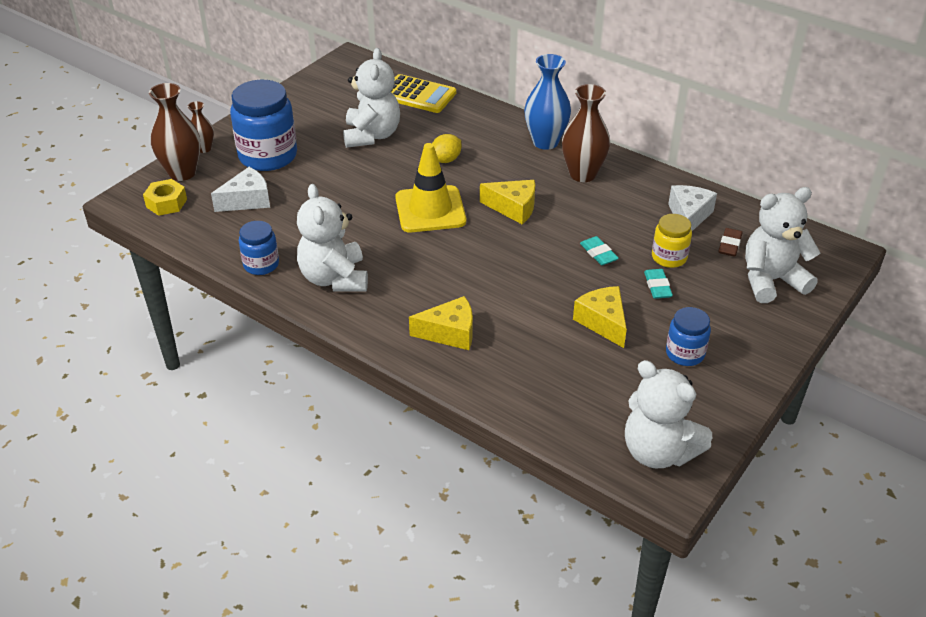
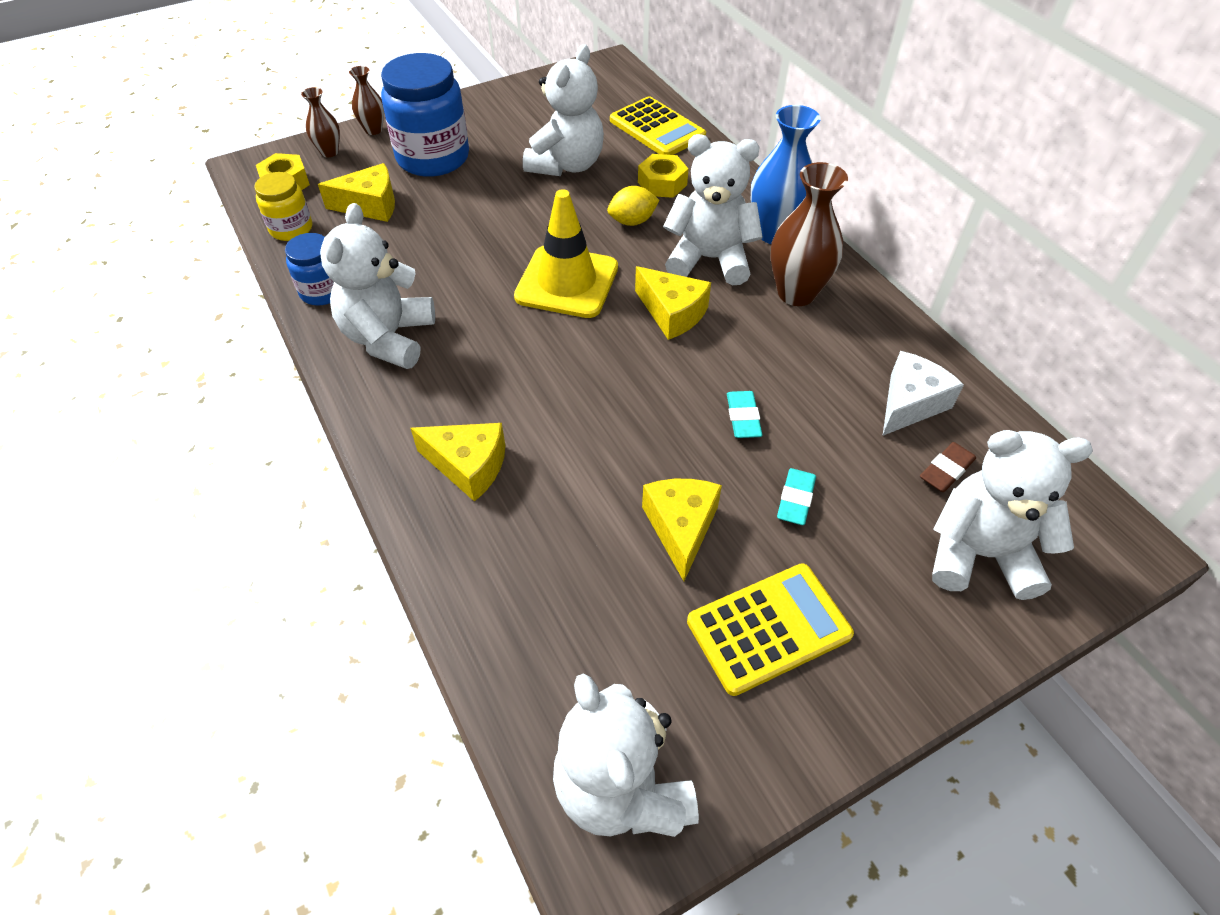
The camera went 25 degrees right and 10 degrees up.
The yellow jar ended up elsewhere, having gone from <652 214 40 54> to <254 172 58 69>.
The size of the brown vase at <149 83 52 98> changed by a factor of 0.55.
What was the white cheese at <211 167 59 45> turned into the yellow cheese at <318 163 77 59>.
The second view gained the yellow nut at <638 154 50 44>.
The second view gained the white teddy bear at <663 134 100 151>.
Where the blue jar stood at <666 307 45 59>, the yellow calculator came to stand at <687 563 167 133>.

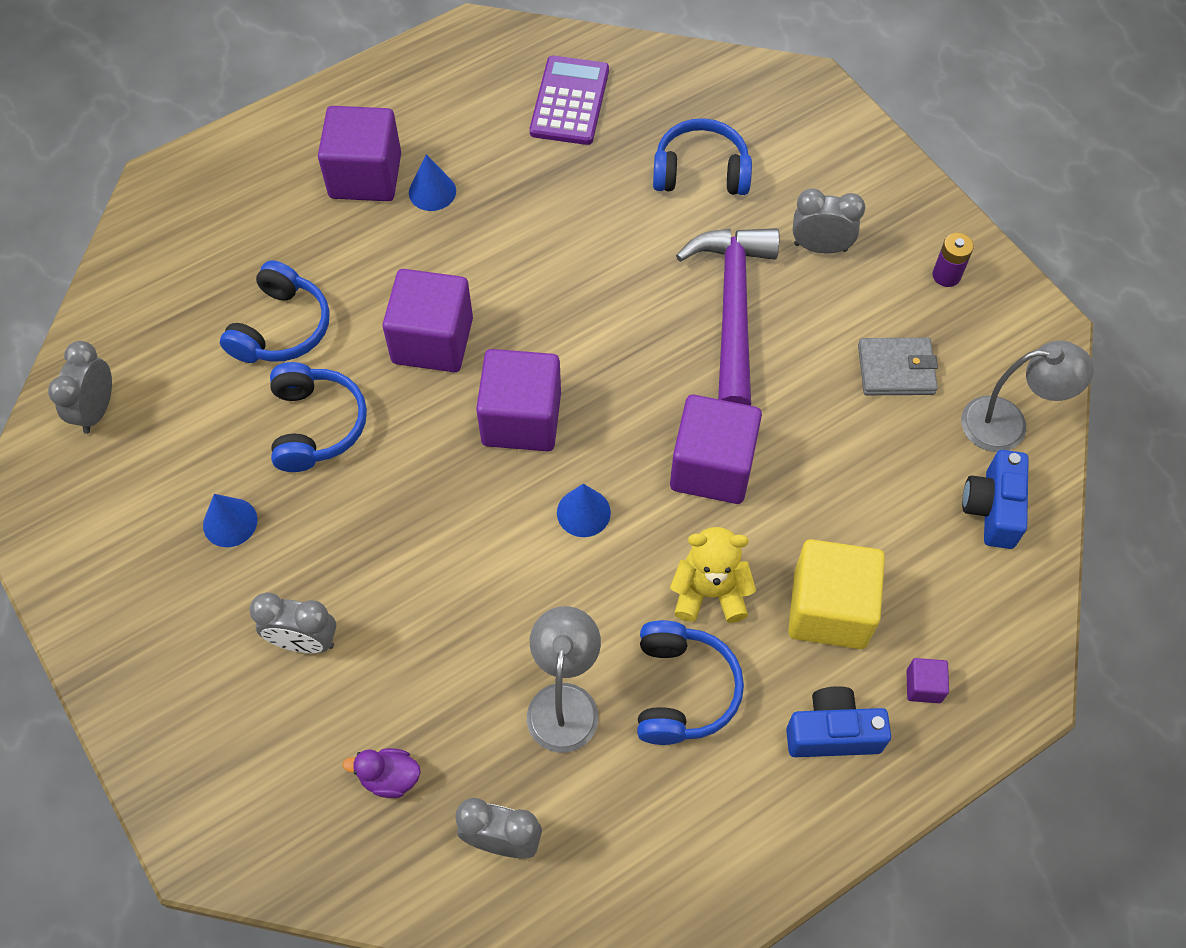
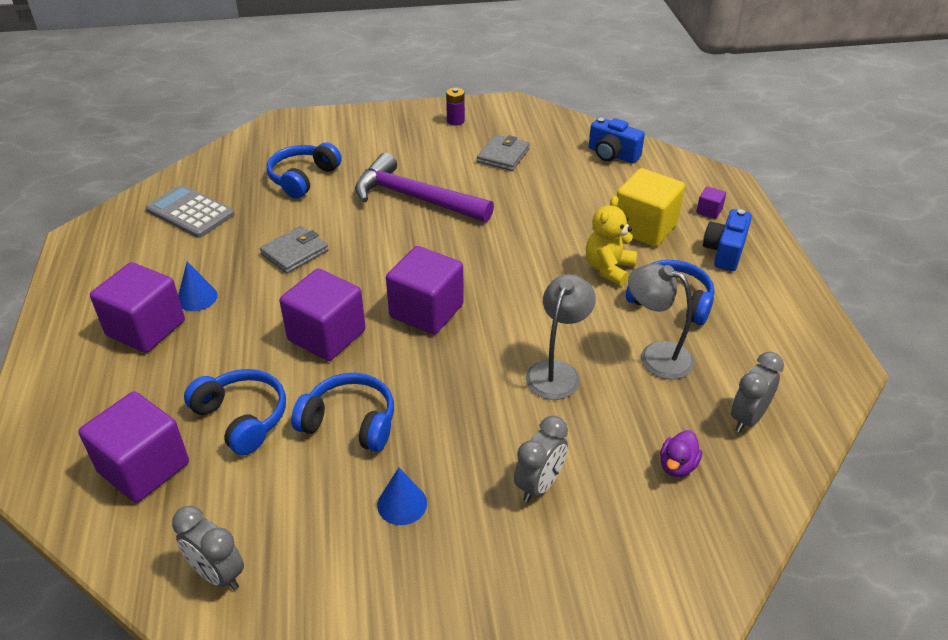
The camera went 65 degrees left and 20 degrees down.
The purple cube ended up elsewhere, having gone from <670 395 92 109> to <78 391 111 112>.
What was the purple calculator at <530 56 79 89> turned into the grey calculator at <145 185 90 53>.
The second view gained the grey wallet at <260 226 69 48>.
The grey lamp ended up elsewhere, having gone from <961 341 133 111> to <526 274 70 126>.
The second view lost the blue cone at <557 484 54 53>.
The second view lost the grey clock at <793 189 72 65>.

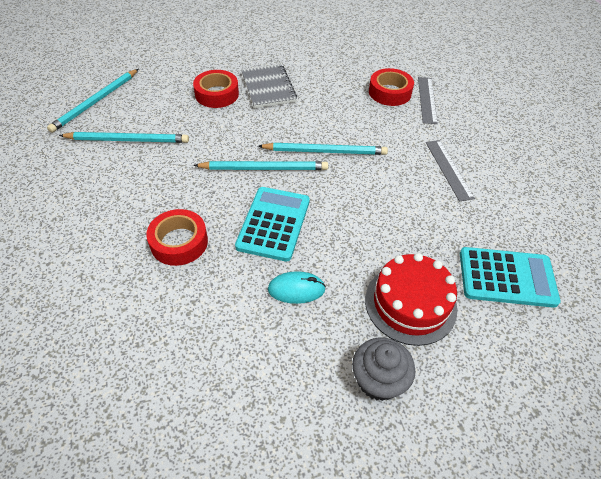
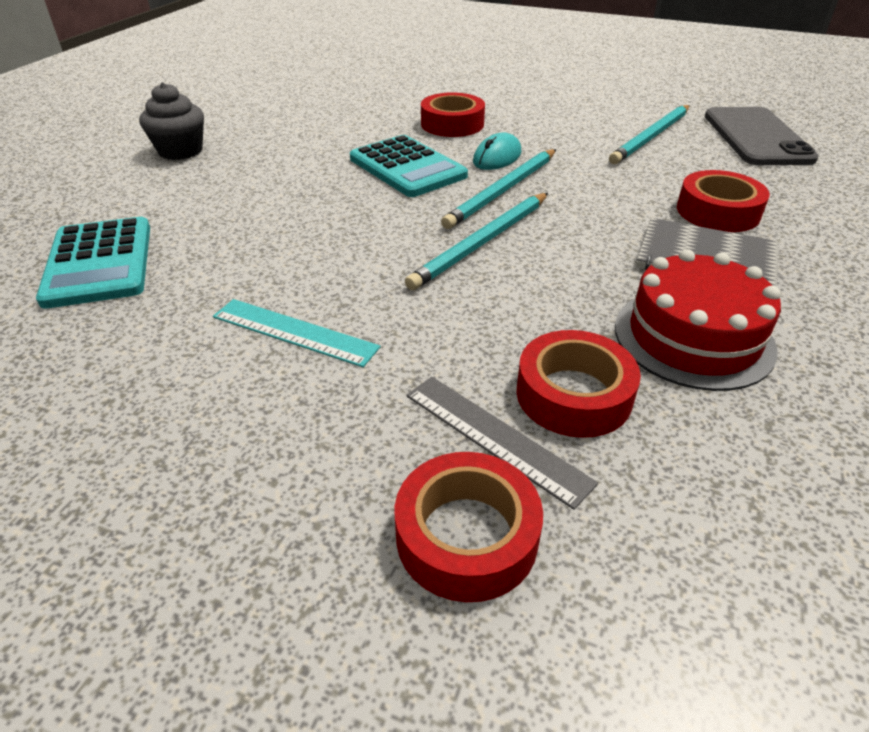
The camera went 130 degrees right and 10 degrees down.
The turquoise calculator at <460 247 100 61> ended up facing another way, 60 degrees counterclockwise from before.
What was the grey ruler at <426 140 49 62> turned into the turquoise ruler at <213 299 167 68>.
The second view gained the red tape at <395 452 148 150>.
The turquoise mouse ended up elsewhere, having gone from <268 271 58 33> to <473 133 48 37>.
The red cake ended up elsewhere, having gone from <365 253 92 93> to <615 249 166 142>.
Where the turquoise pencil stood at <47 69 91 64>, the grey phone came to stand at <705 107 114 58>.

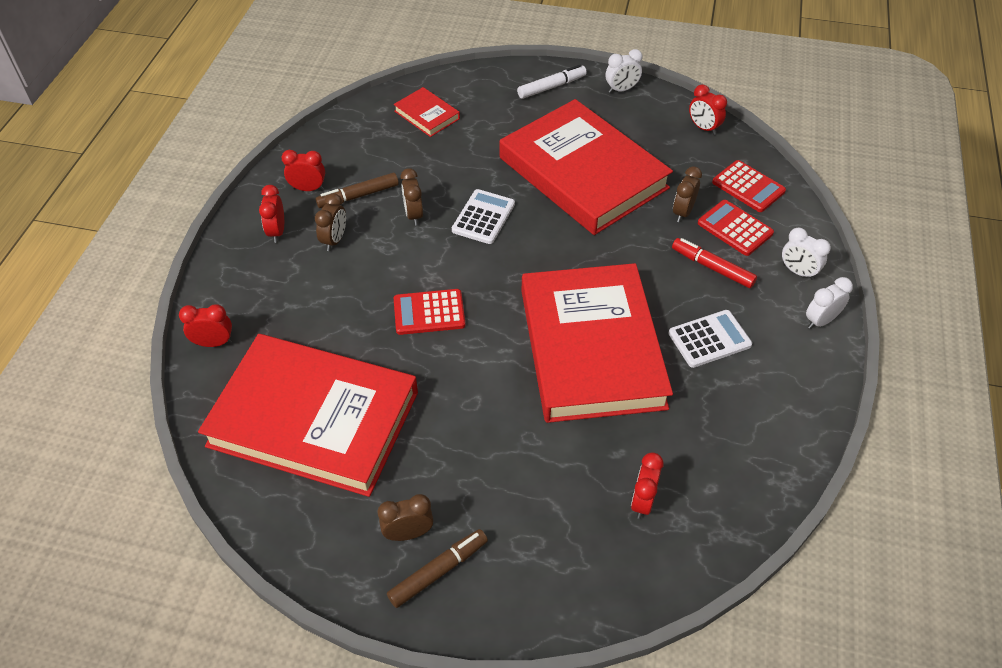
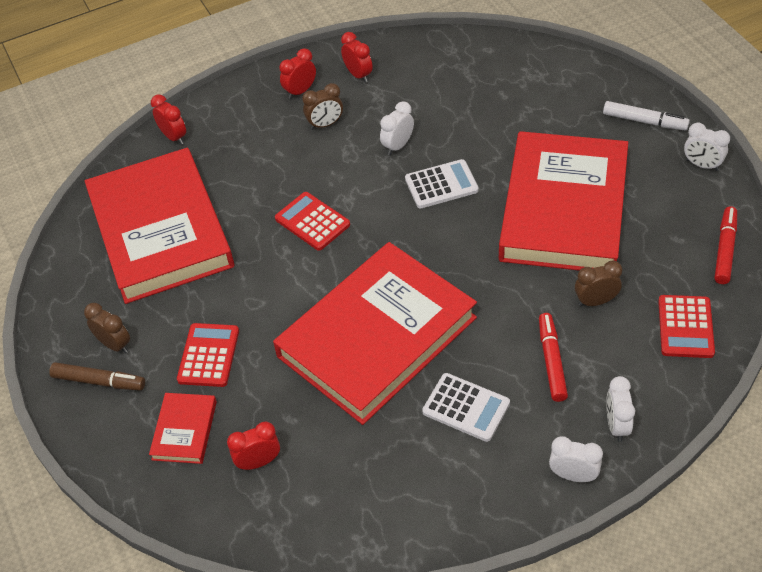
The camera went 55 degrees right and 0 degrees up.
The red book ended up elsewhere, having gone from <394 87 66 50> to <149 393 68 71>.
The red calculator ended up elsewhere, having gone from <698 200 76 56> to <177 323 62 64>.
What was the brown clock at <400 168 23 58> turned into the white clock at <380 101 34 54>.
Where the red clock stood at <689 84 38 51>, the red marker came to stand at <714 206 23 78>.
The second view lost the brown marker at <316 173 83 35>.

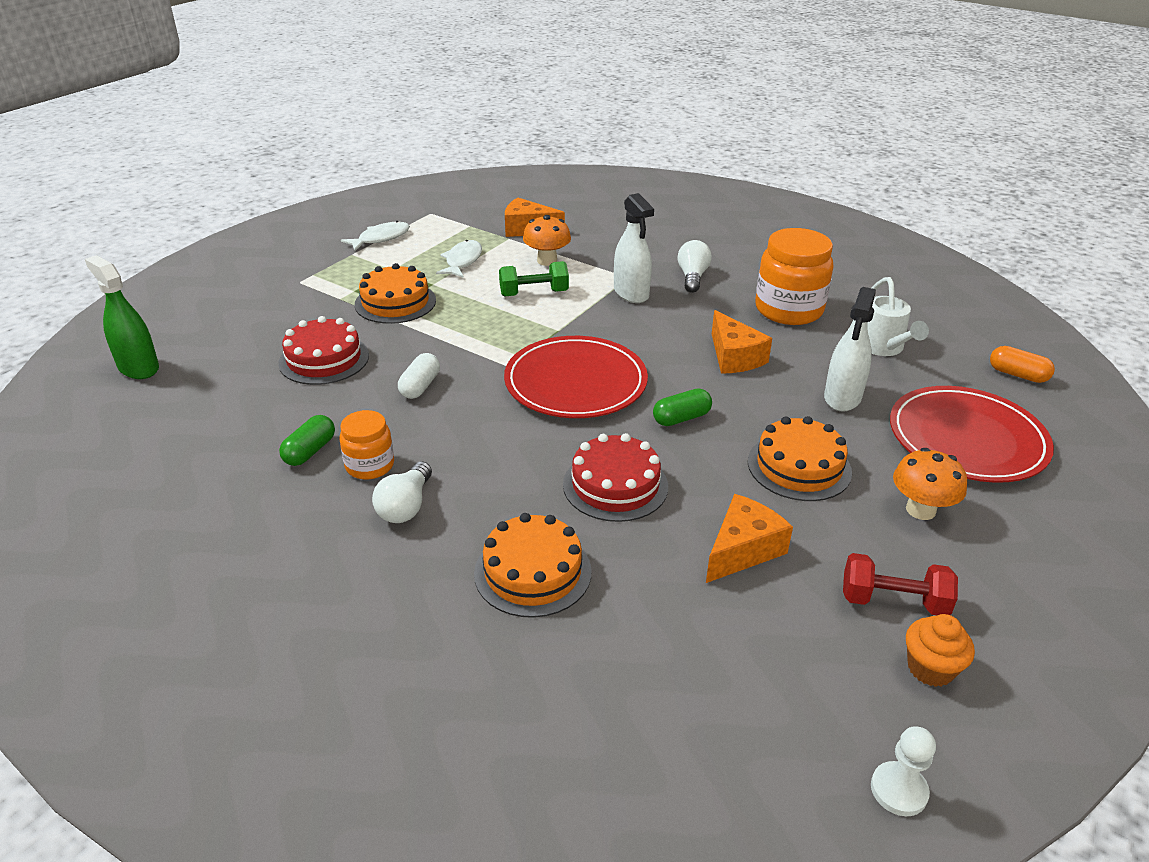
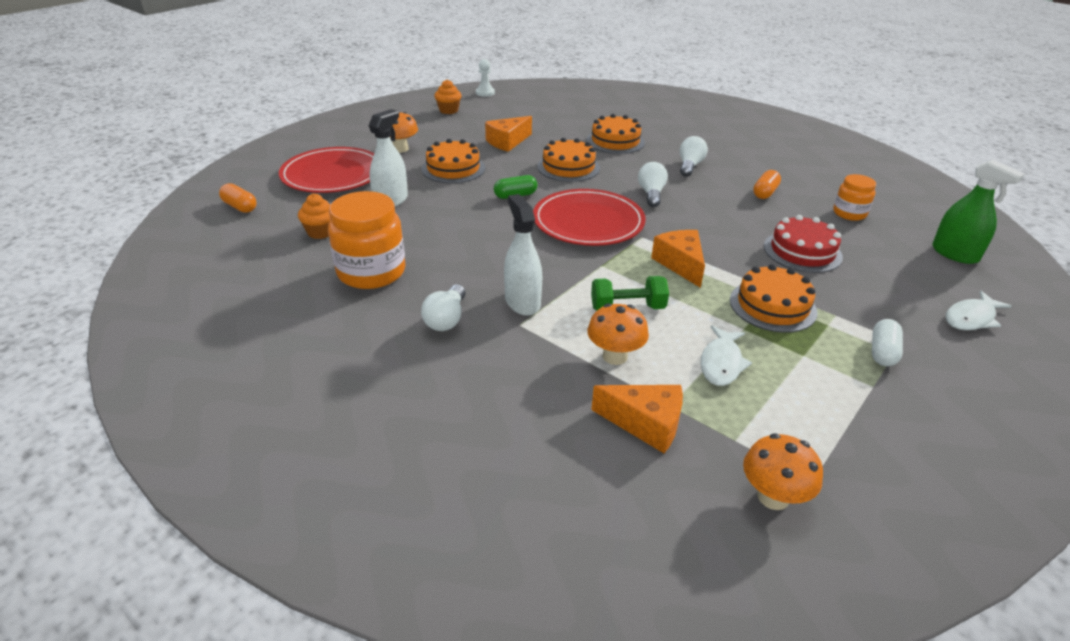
The camera went 175 degrees left and 0 degrees up.
Where the white watering can stood at <867 277 62 79>, the orange cupcake came to stand at <298 194 33 45>.
What was the red cake at <563 433 105 89> turned into the orange cake at <537 138 63 44>.
The second view gained the white light bulb at <638 162 30 45>.
The orange cheese ended up elsewhere, having gone from <712 310 60 64> to <651 230 54 58>.
The second view gained the orange mushroom at <743 433 80 77>.
What was the green capsule at <279 415 56 51> turned into the orange capsule at <753 170 28 29>.
The orange jar ended up elsewhere, having gone from <340 410 54 70> to <833 174 43 47>.
The white capsule ended up elsewhere, having gone from <398 353 42 46> to <872 319 31 47>.
The white fish ended up elsewhere, having gone from <341 221 69 30> to <946 291 66 39>.
The second view lost the red dumbbell at <843 553 115 62>.

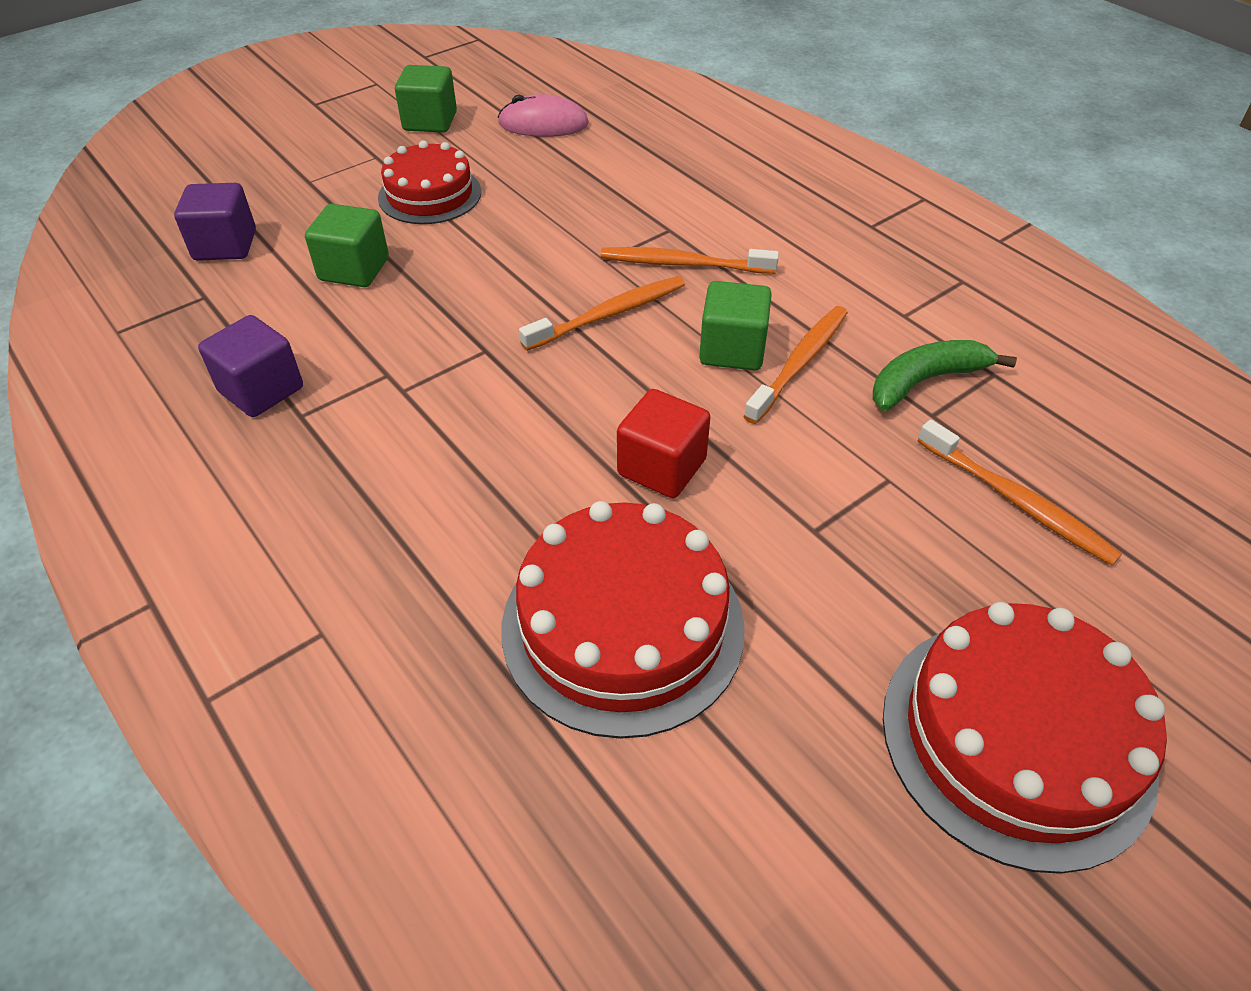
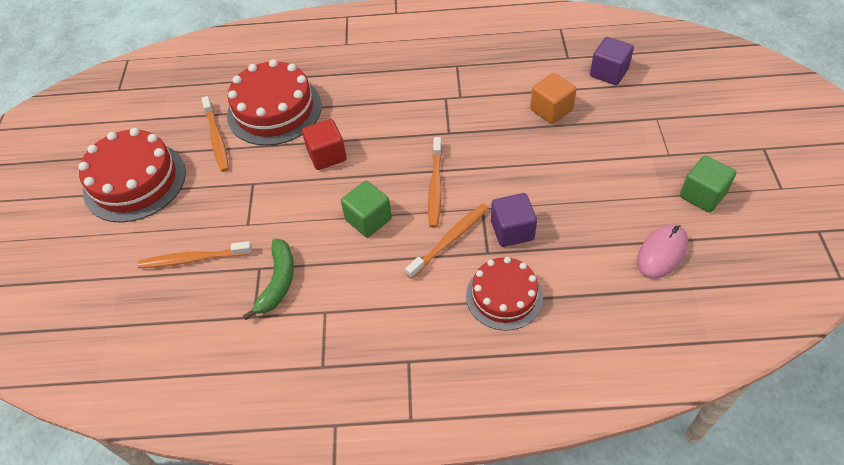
The camera went 130 degrees right and 5 degrees up.
The orange toothbrush ended up elsewhere, having gone from <743 306 105 118> to <201 96 28 76>.
The red cake ended up elsewhere, having gone from <378 140 103 84> to <466 257 77 74>.
The purple cube ended up elsewhere, having gone from <198 315 105 102> to <491 193 46 54>.
What was the green cube at <305 204 84 83> turned into the orange cube at <530 73 47 51>.

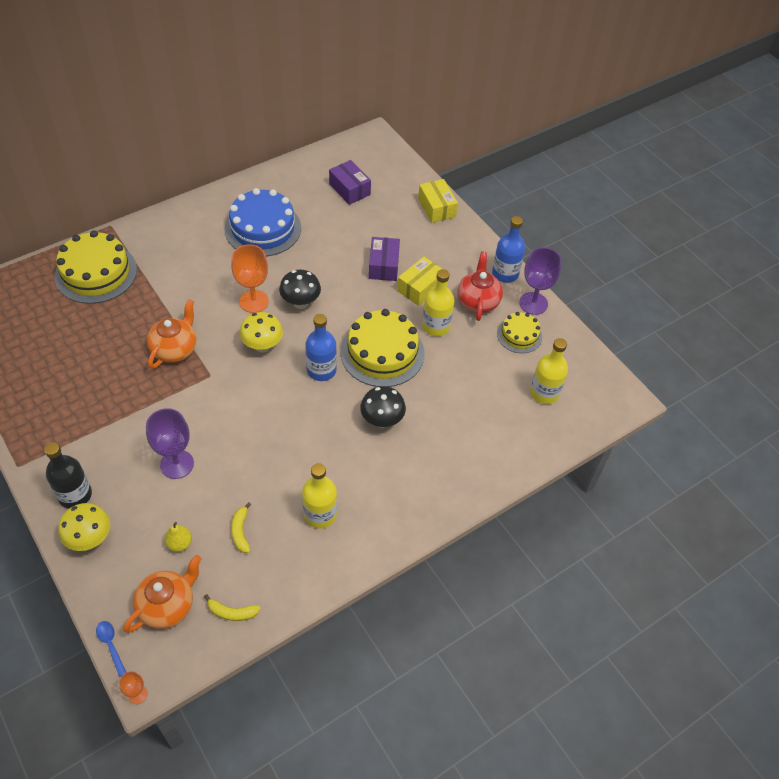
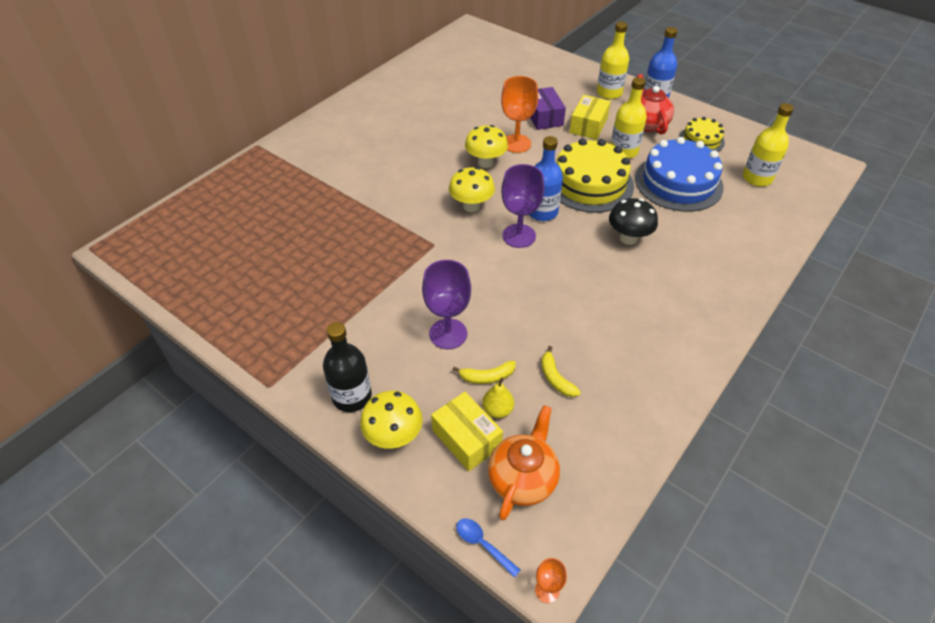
The camera went 15 degrees left and 5 degrees down.
The yellow box ended up elsewhere, having gone from <418 179 40 44> to <431 392 72 79>.
The yellow banana ended up elsewhere, having gone from <204 594 57 27> to <452 360 64 24>.
What was the black mushroom at <279 269 42 40> turned into the yellow mushroom at <465 125 43 43>.
The orange goblet ended up elsewhere, having gone from <231 245 38 68> to <501 76 37 77>.
The purple goblet ended up elsewhere, having gone from <519 247 43 68> to <501 164 43 84>.
The yellow bottle ended up elsewhere, having gone from <302 463 35 66> to <597 22 32 77>.
The blue cake ended up elsewhere, having gone from <225 188 76 68> to <635 137 89 75>.
The second view lost the yellow cake at <55 230 82 74>.
The second view lost the orange teapot at <147 299 49 70>.
The second view lost the purple box at <329 160 42 45>.

